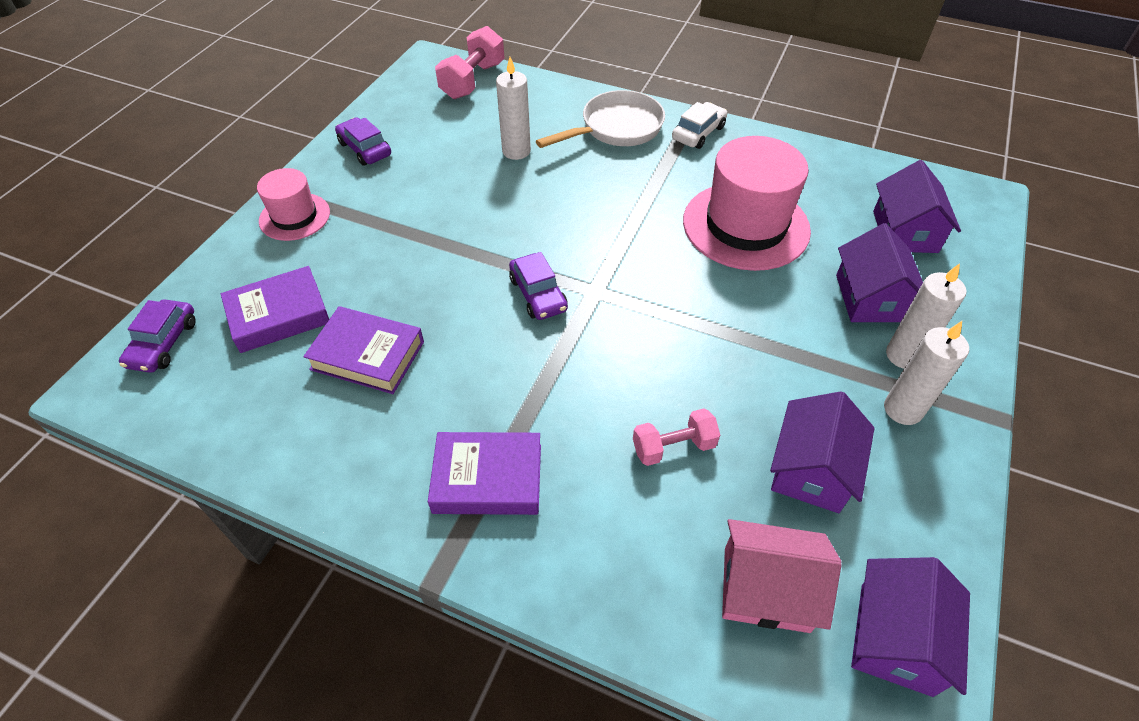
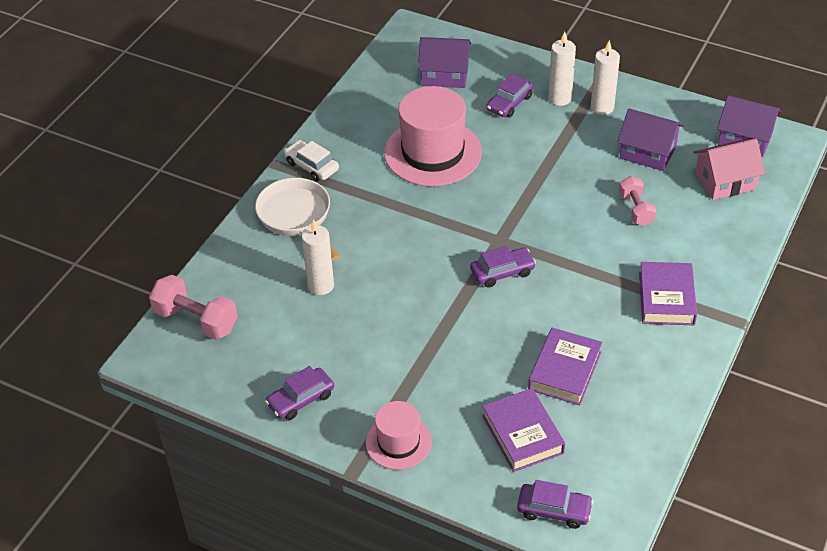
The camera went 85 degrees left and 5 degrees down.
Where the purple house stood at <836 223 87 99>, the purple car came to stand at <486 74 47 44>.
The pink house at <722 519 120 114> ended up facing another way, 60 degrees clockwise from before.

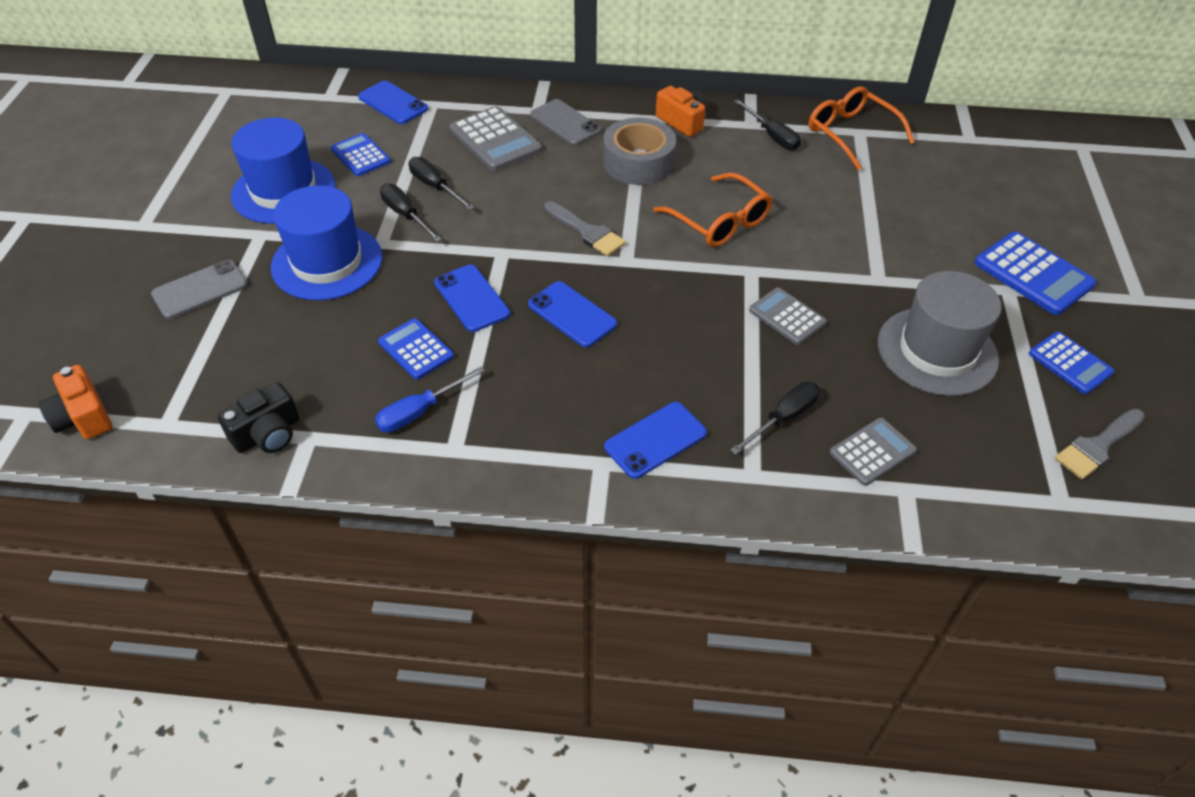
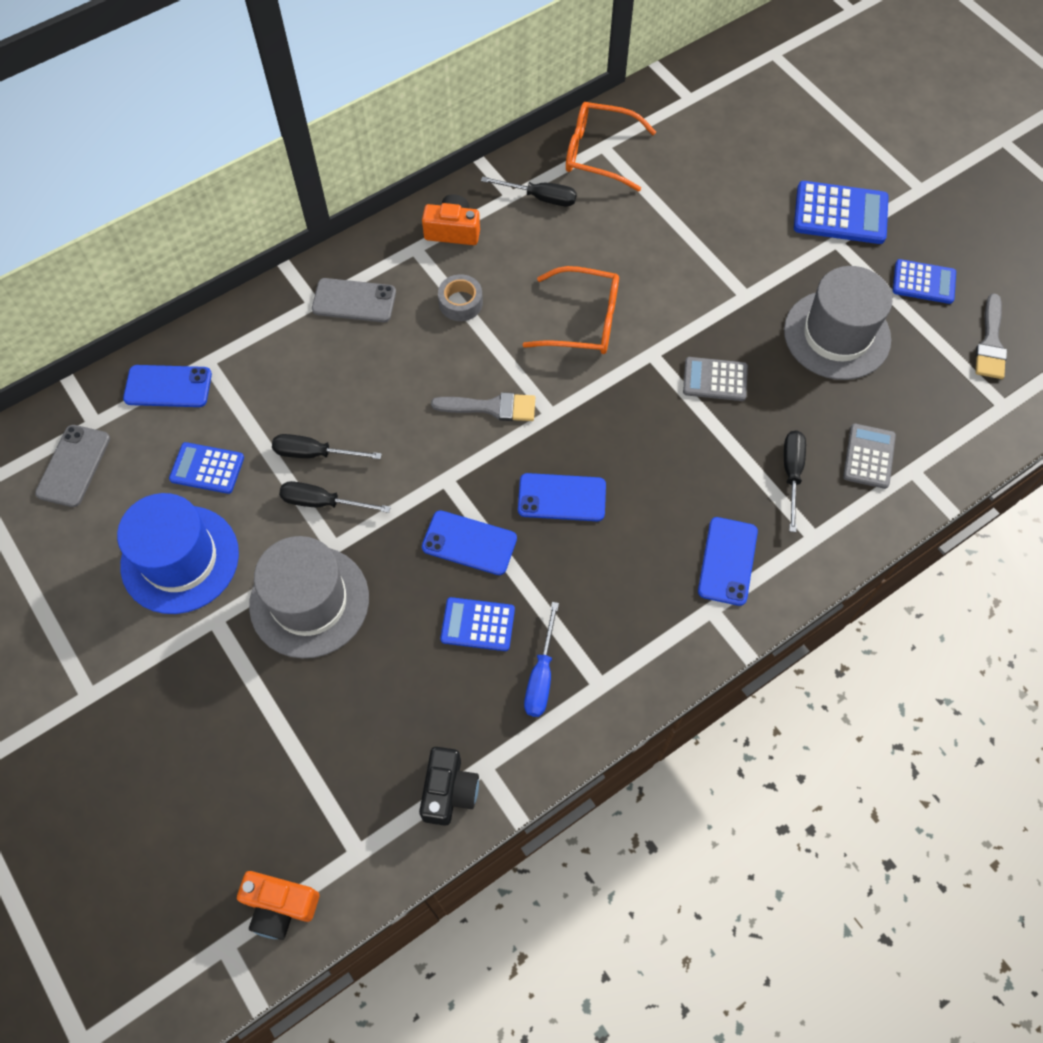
The camera went 40 degrees left and 15 degrees up.
The grey phone ended up elsewhere, having gone from <151 260 97 59> to <35 425 75 82>.
What was the blue hat at <271 185 111 115> turned into the grey hat at <249 536 120 123>.
The size of the grey tape at <603 118 73 67> changed by a factor of 0.58.
The second view lost the grey calculator at <449 106 93 65>.

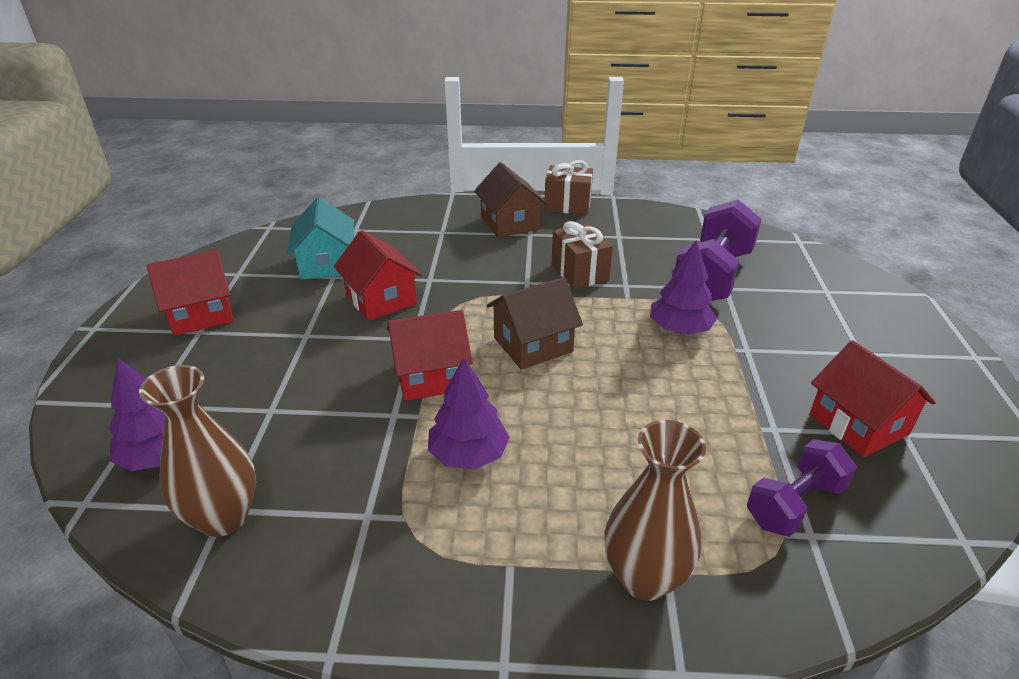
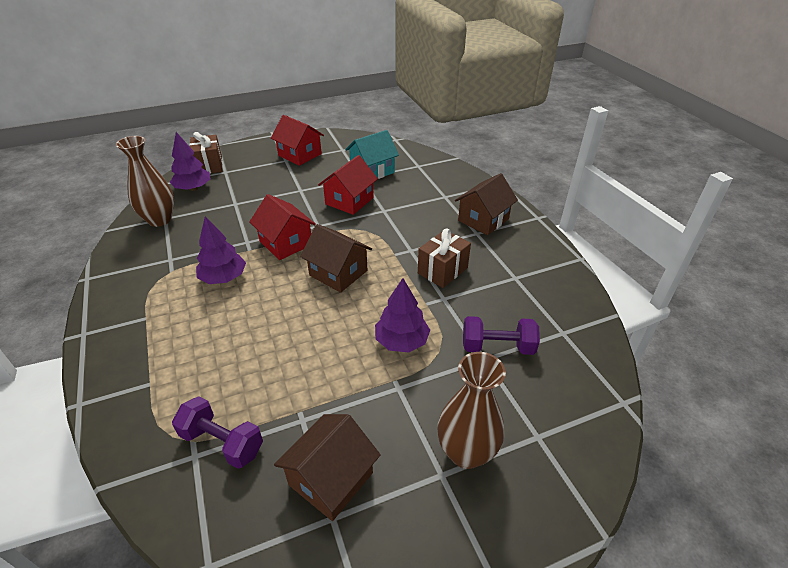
The camera went 65 degrees right and 5 degrees up.
The brown gift ended up elsewhere, having gone from <544 160 49 55> to <189 132 34 42>.
What was the red house at <810 340 126 117> turned into the brown house at <274 414 107 107>.
The brown vase ended up elsewhere, having gone from <604 420 102 181> to <438 352 68 117>.
The size of the purple dumbbell at <675 200 86 101> changed by a factor of 0.62.

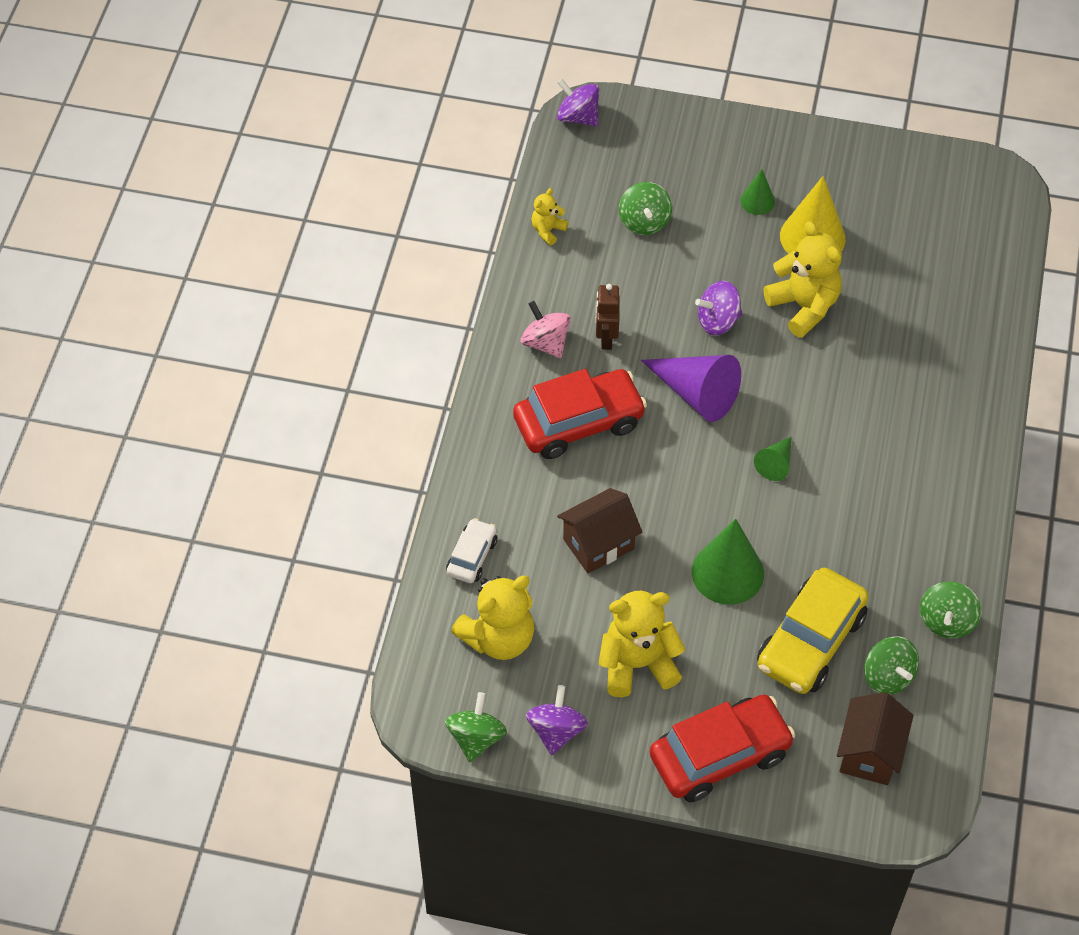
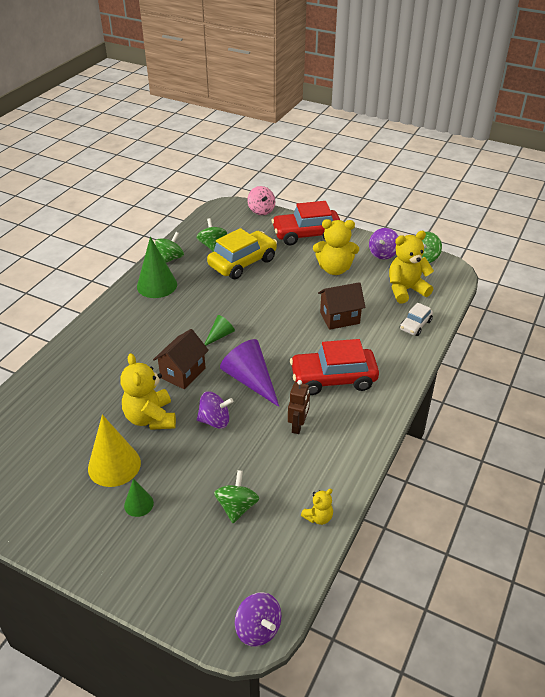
The camera went 165 degrees left and 15 degrees down.
The green cone ended up elsewhere, having gone from <692 519 72 86> to <137 237 40 61>.
The brown house ended up elsewhere, having gone from <837 692 77 93> to <153 329 56 60>.
The pink spinning top ended up elsewhere, having gone from <521 301 50 57> to <247 186 28 29>.

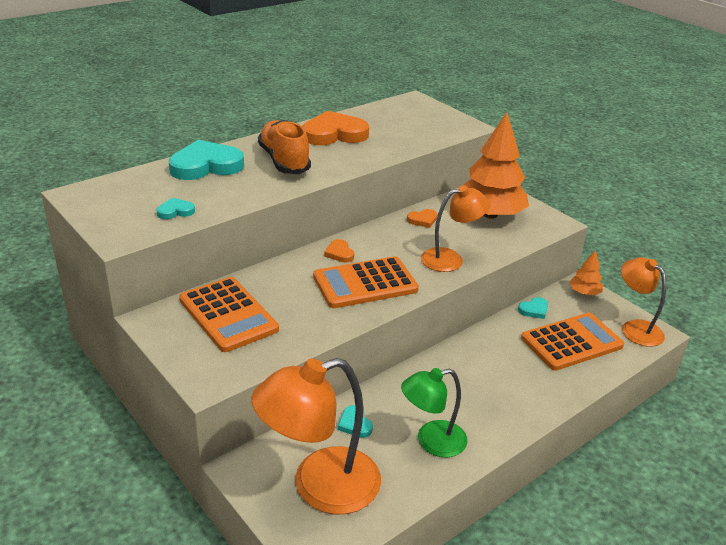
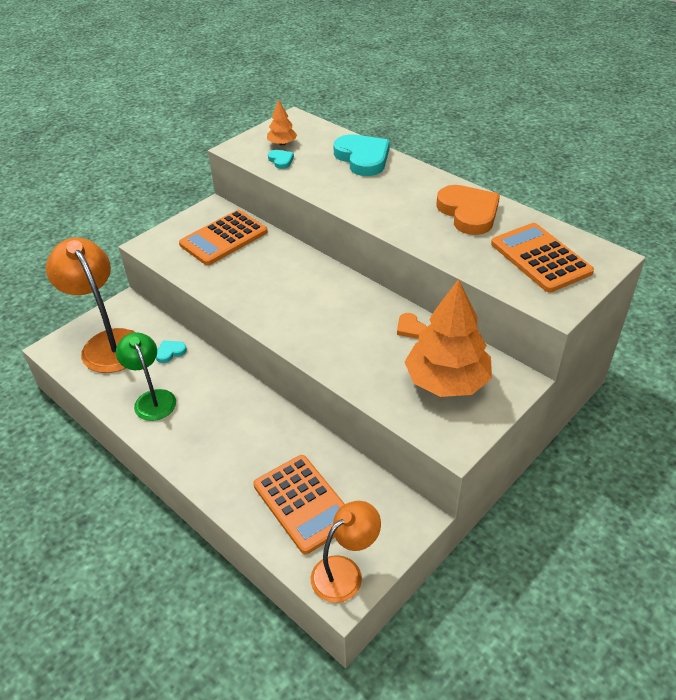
The camera went 85 degrees right and 10 degrees up.
The orange tree ended up elsewhere, having gone from <569 250 34 45> to <267 99 30 47>.
The orange calculator ended up elsewhere, having gone from <313 256 106 52> to <491 223 103 69>.
The second view lost the orange shoe at <258 120 53 54>.
The second view lost the orange heart at <324 239 30 23>.
The second view lost the orange lamp at <421 185 68 87>.
The second view lost the turquoise heart at <518 297 30 22>.

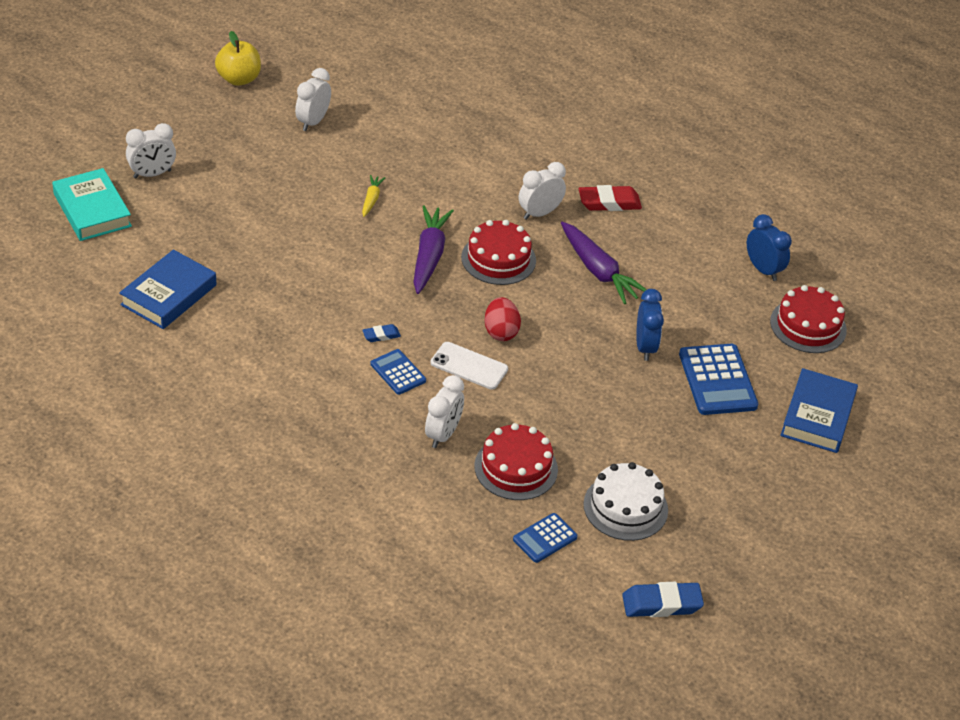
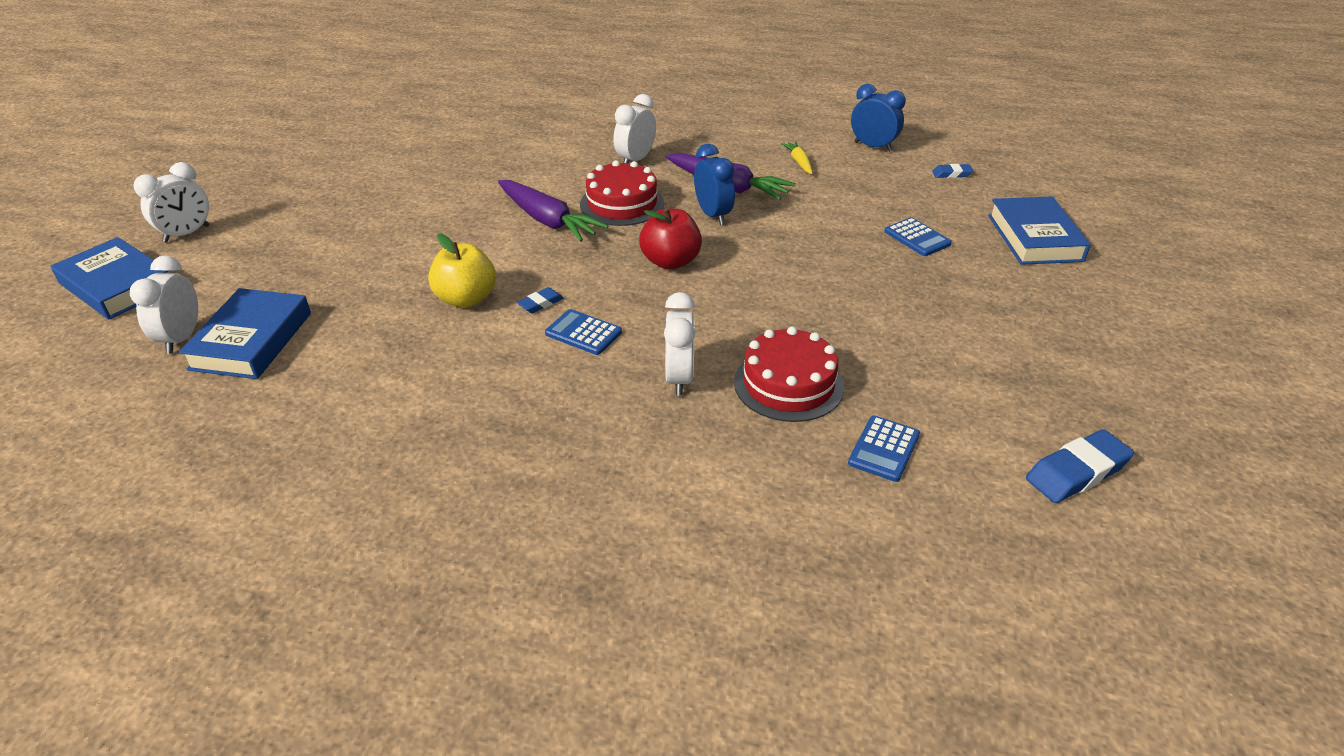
The camera went 20 degrees left and 5 degrees down.
What was the turquoise book at <52 168 80 73> turned into the blue book at <51 237 118 82>.
The white clock ended up elsewhere, having gone from <295 68 36 63> to <130 255 68 99>.
The yellow apple ended up elsewhere, having gone from <215 31 46 55> to <428 234 68 74>.
The purple carrot at <413 206 41 88> ended up facing another way, 150 degrees clockwise from before.
Where the red egg stood at <484 297 37 44>, the red apple came to stand at <639 208 63 62>.
The blue clock ended up elsewhere, having gone from <636 289 28 72> to <694 144 41 81>.
The yellow carrot ended up elsewhere, having gone from <362 175 23 42> to <781 141 31 33>.
The size of the blue calculator at <679 344 79 71> changed by a factor of 0.58.
Where the red cake stood at <770 285 77 68>, the blue eraser came to stand at <932 164 42 14>.
The second view lost the white phone at <430 342 78 48>.
The second view lost the red eraser at <579 185 63 26>.
The second view lost the white cake at <583 462 85 79>.

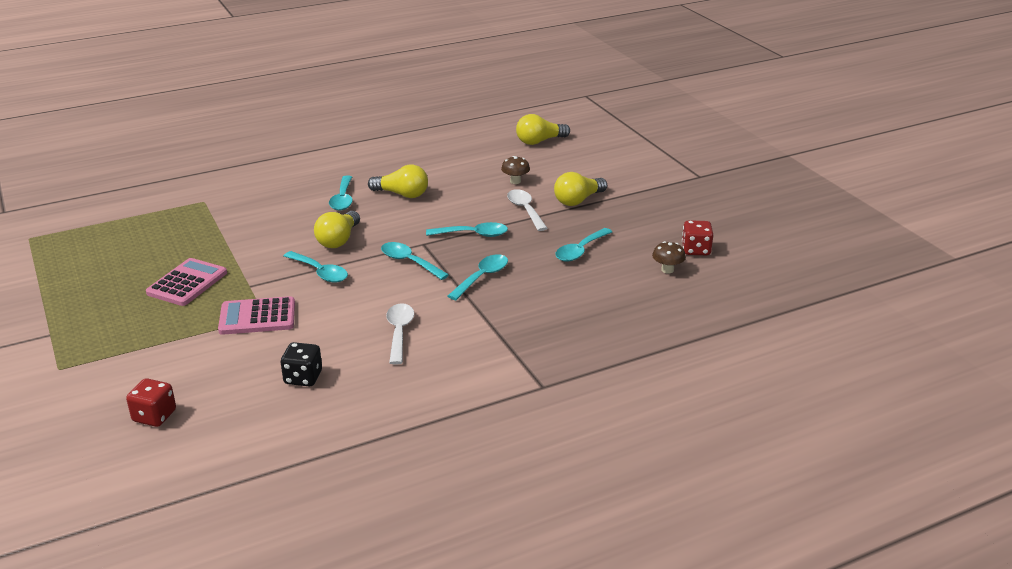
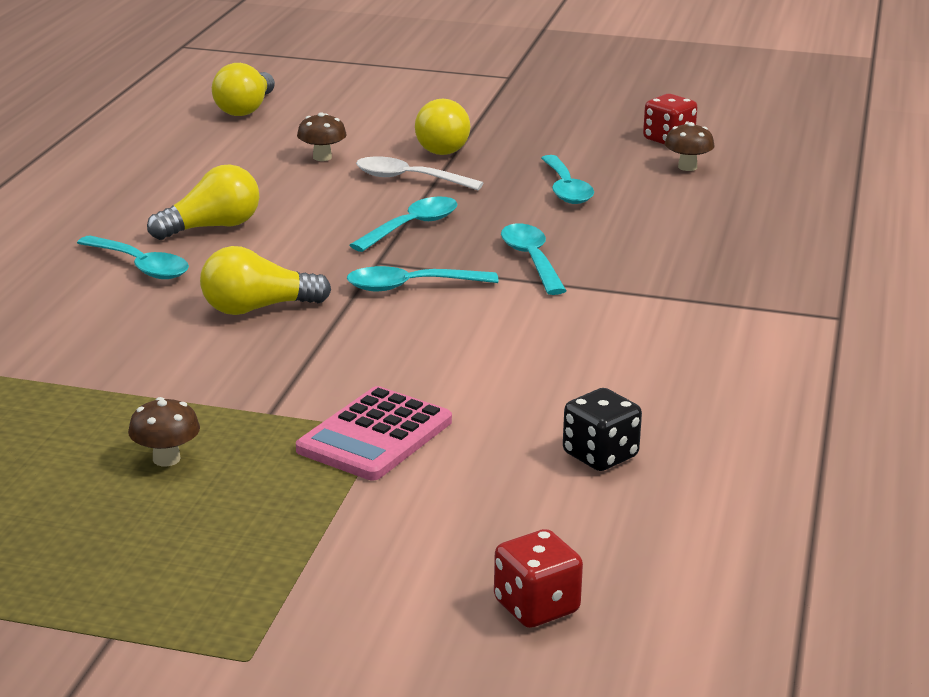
The camera went 50 degrees left and 5 degrees down.
Where the pink calculator stood at <146 258 81 48>, the brown mushroom came to stand at <128 397 72 69>.
The yellow light bulb at <314 211 46 37> ended up facing another way, 105 degrees clockwise from before.
The second view lost the turquoise spoon at <284 251 64 32>.
The second view lost the white spoon at <386 303 28 62>.

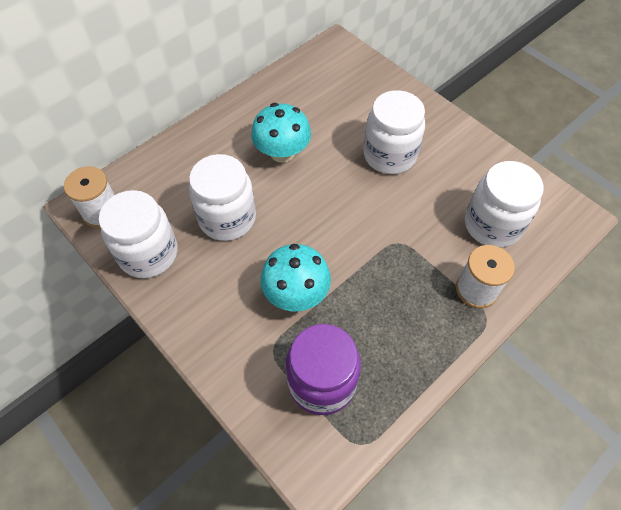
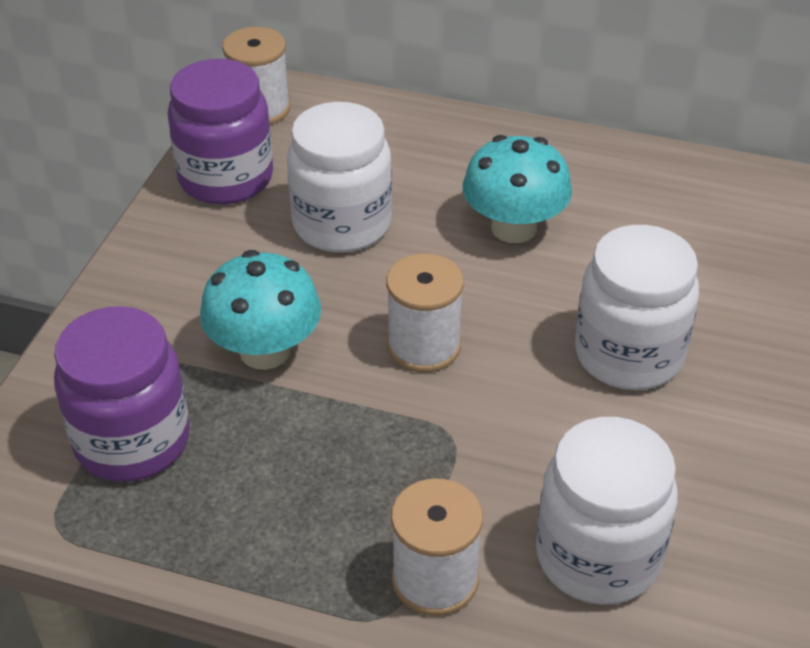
The camera went 60 degrees right and 15 degrees down.
What was the white jar at <99 190 79 88> turned into the purple jar at <168 59 105 145>.
The second view gained the white spool at <386 253 78 119>.

